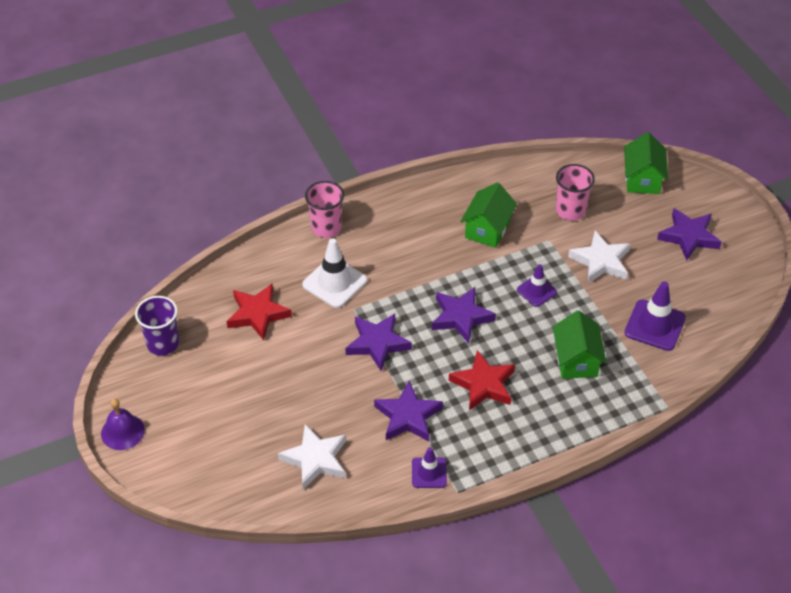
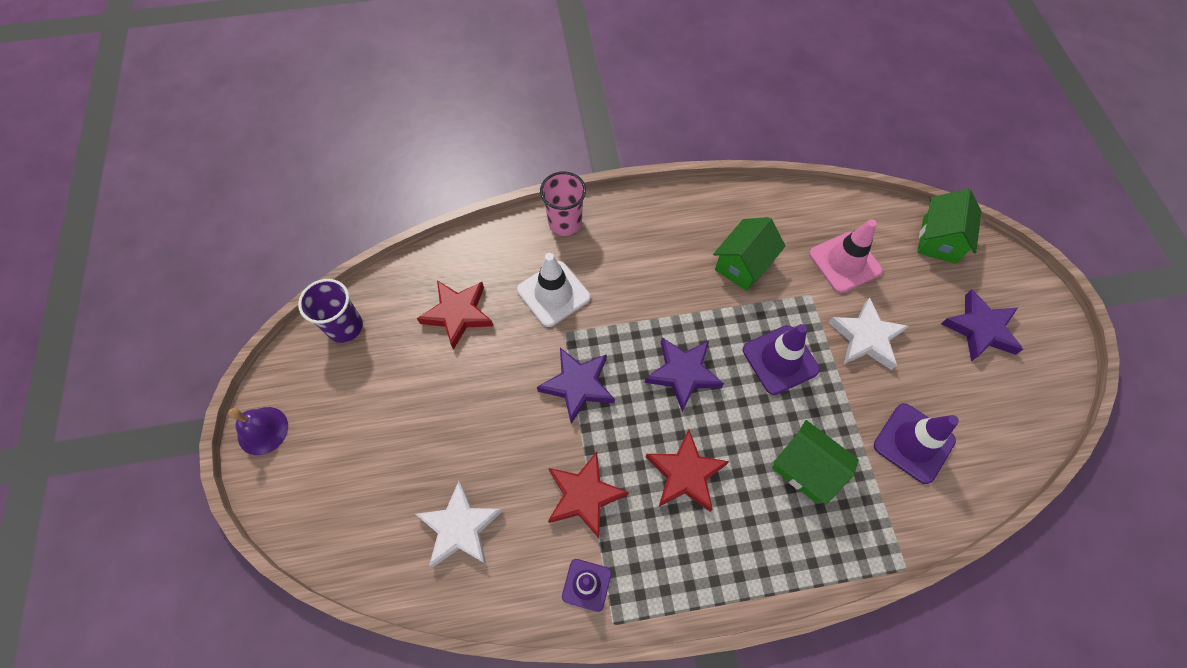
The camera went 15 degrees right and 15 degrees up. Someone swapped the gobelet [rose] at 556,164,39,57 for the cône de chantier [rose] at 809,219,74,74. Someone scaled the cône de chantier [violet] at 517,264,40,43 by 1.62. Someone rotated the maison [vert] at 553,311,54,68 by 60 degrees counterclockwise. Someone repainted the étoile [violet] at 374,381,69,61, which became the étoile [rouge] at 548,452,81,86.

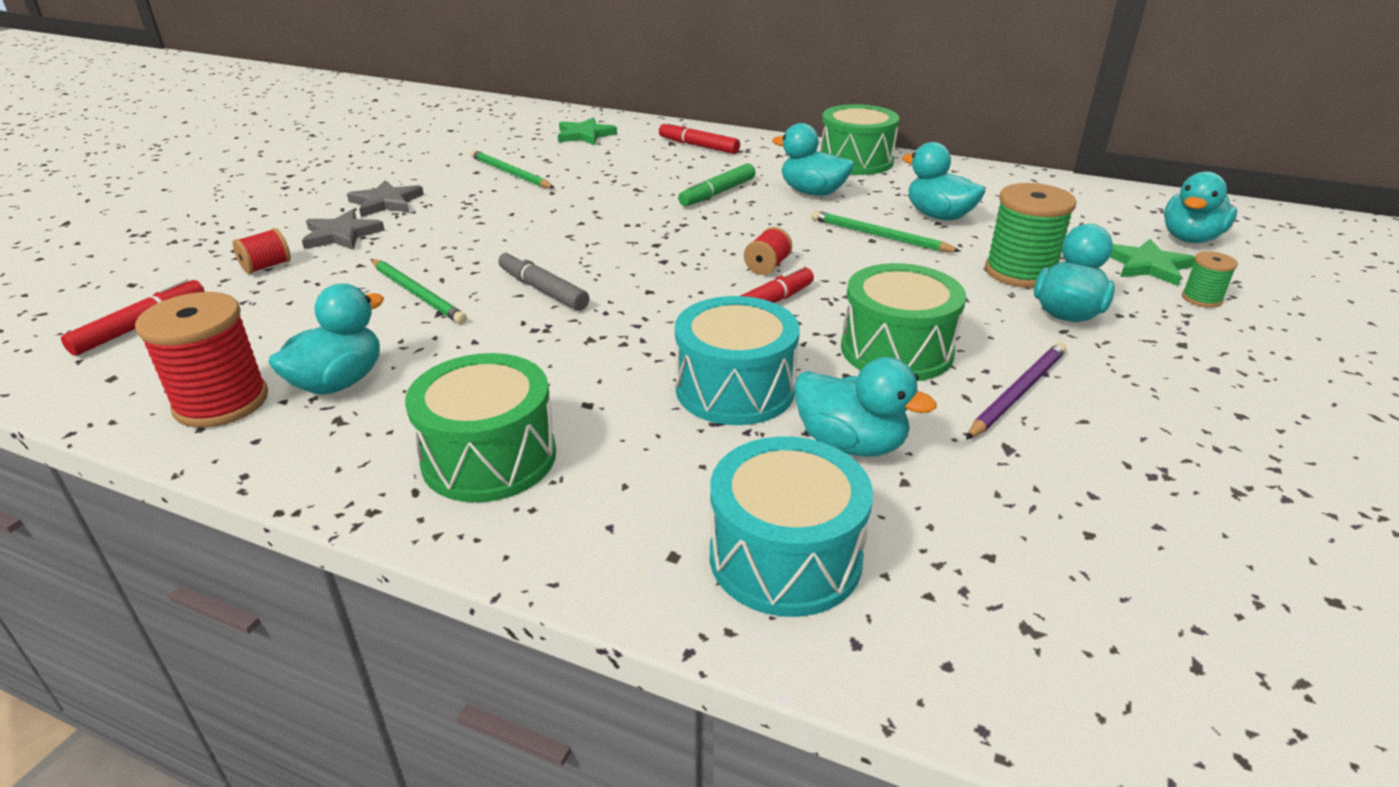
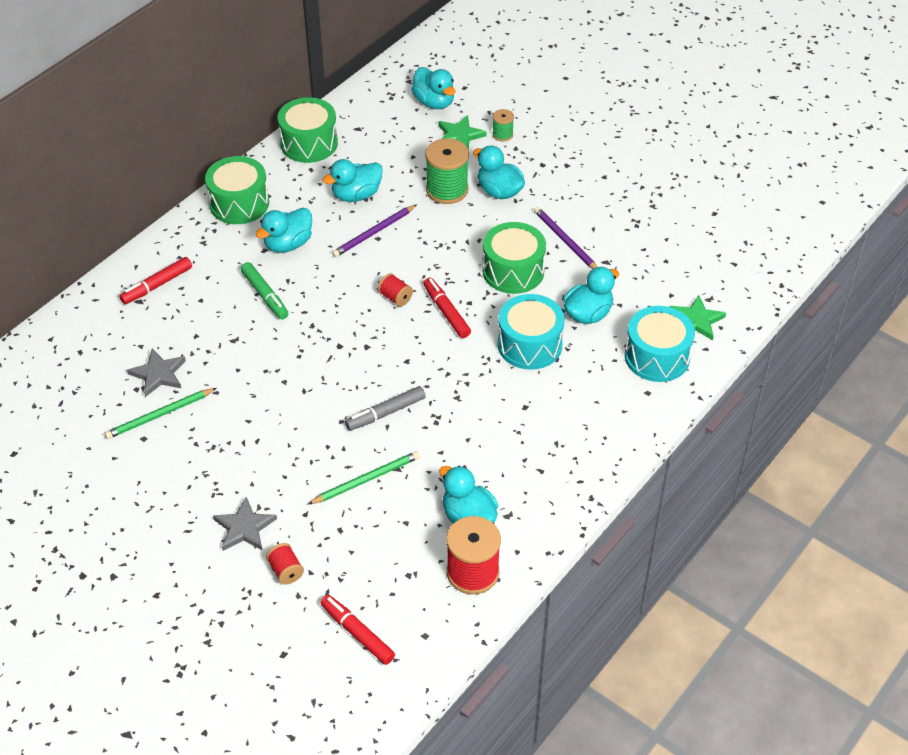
The camera went 75 degrees left and 15 degrees up. Someone carried the étoile [vert] from 558,117,59,28 to 669,295,57,45. Someone carried the étoile [gris] from 347,180,77,37 to 127,348,59,49. Someone repainted the crayon [vert] at 811,210,150,42, which became the crayon [violet] at 332,204,85,53. Someone carried the tambour [vert] from 405,353,151,149 to 278,97,60,66.

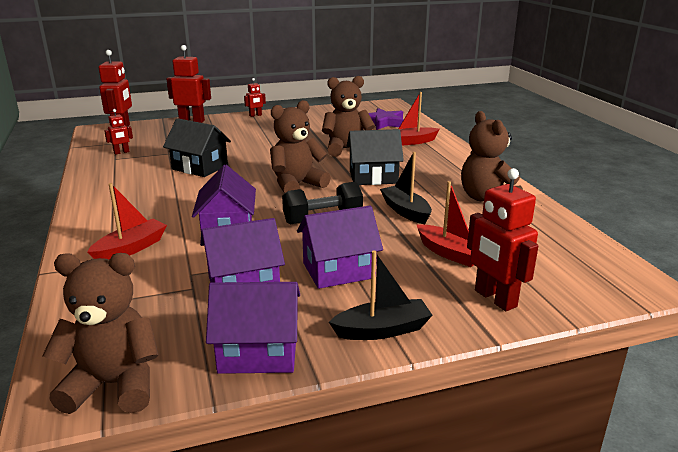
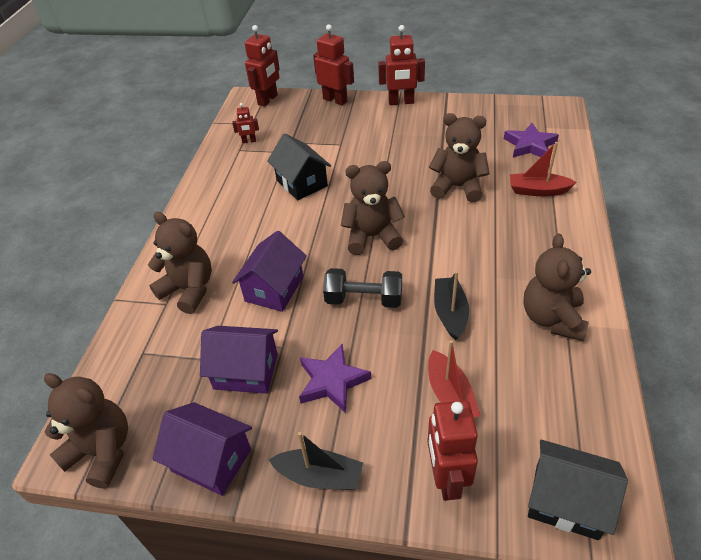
The camera went 30 degrees right and 20 degrees up. Someone scaled the robot [rouge] at 244,78,22,39 by 1.92. Someone carried the maison [noir] from 347,129,57,56 to 528,440,100,100. Someone swapped the bateau [rouge] at 87,183,80,77 for the ours en peluche [marron] at 148,212,64,102. Someone swapped the maison [violet] at 297,206,86,83 for the étoile [violet] at 299,344,72,69.

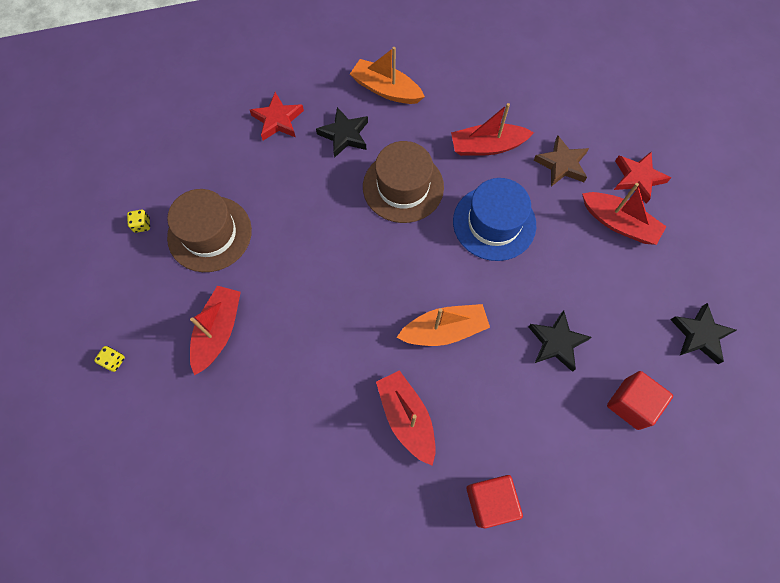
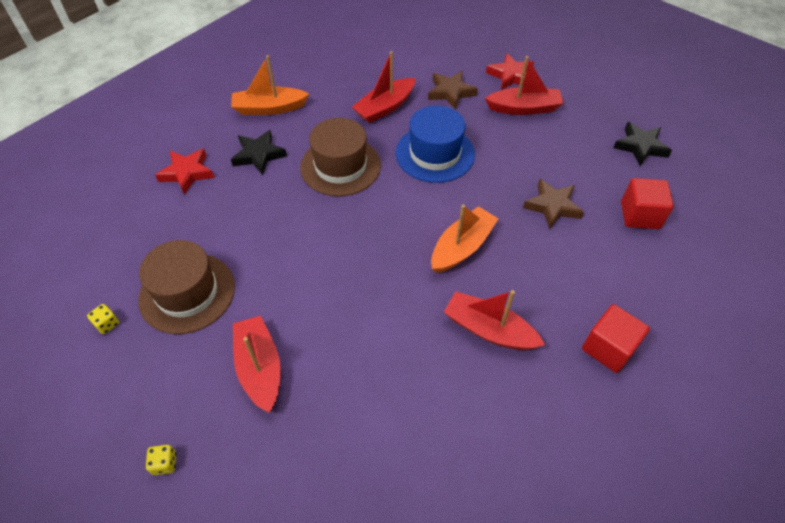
The camera went 35 degrees left and 15 degrees down. Someone repainted the étoile [noir] at 529,310,62,62, which became the étoile [marron] at 523,179,61,50.

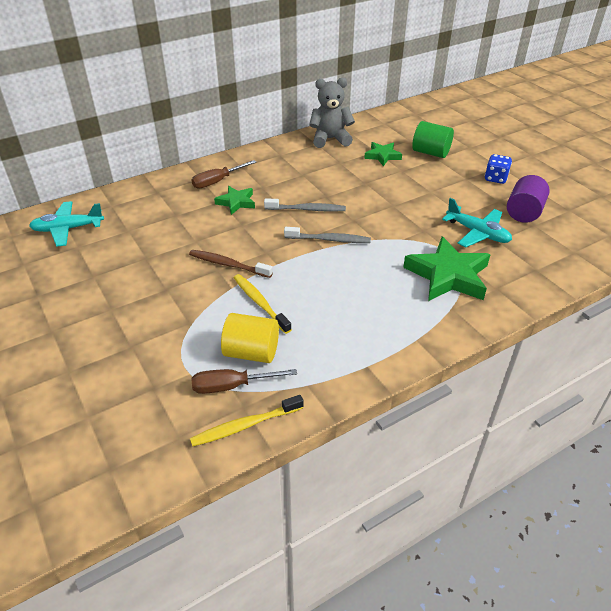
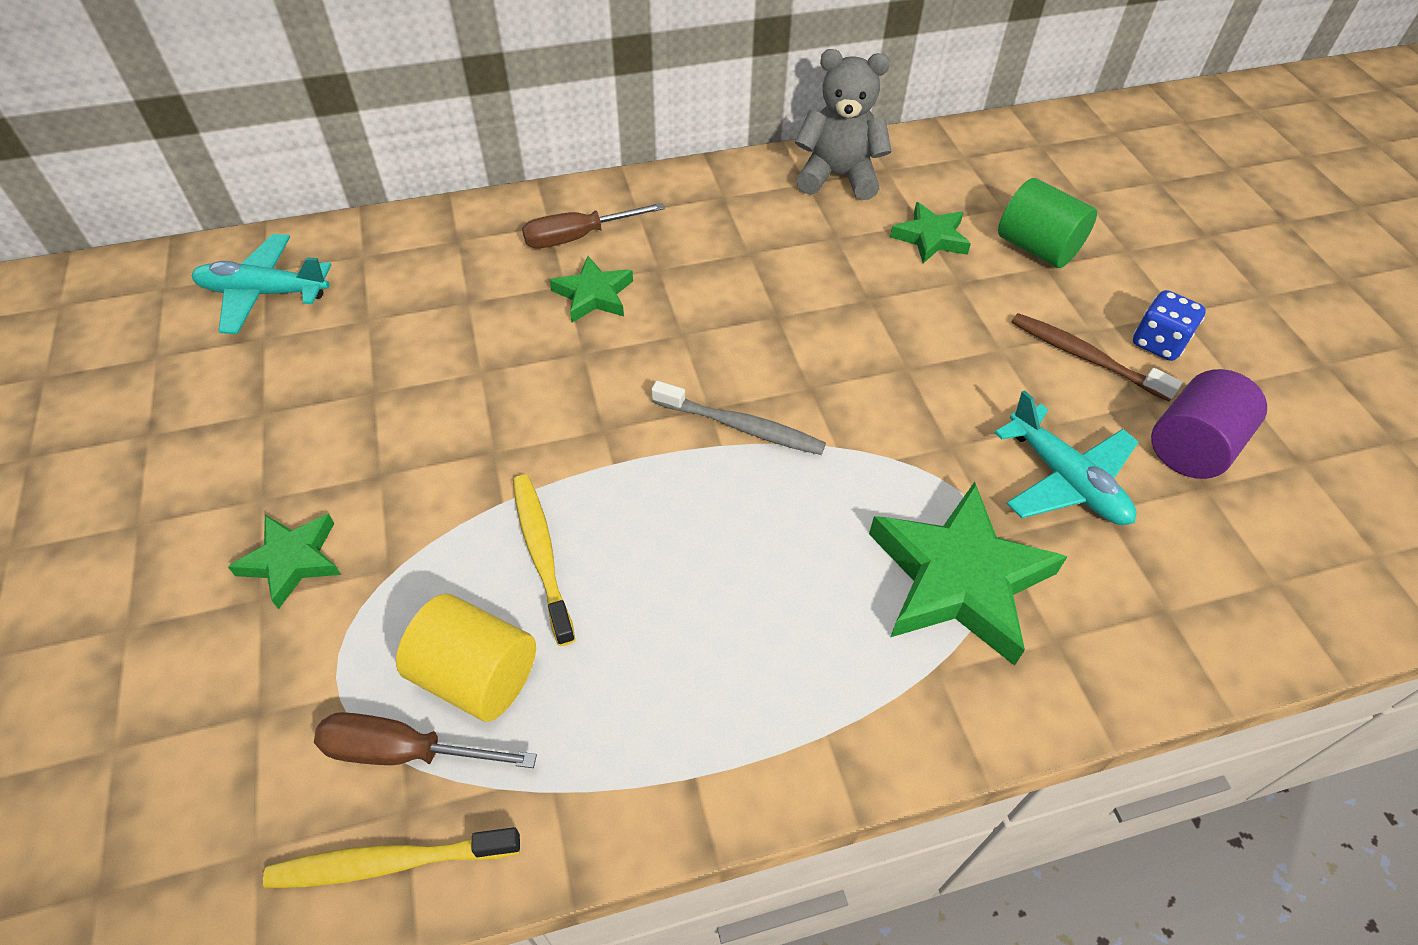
The camera went 15 degrees right and 10 degrees up. Someone took away the brosse à dents [gris] at 264,199,82,13. Someone carried the brosse à dents [marron] from 189,250,84,28 to 1012,313,170,88. Someone put down the étoile [vert] at 228,514,113,96.

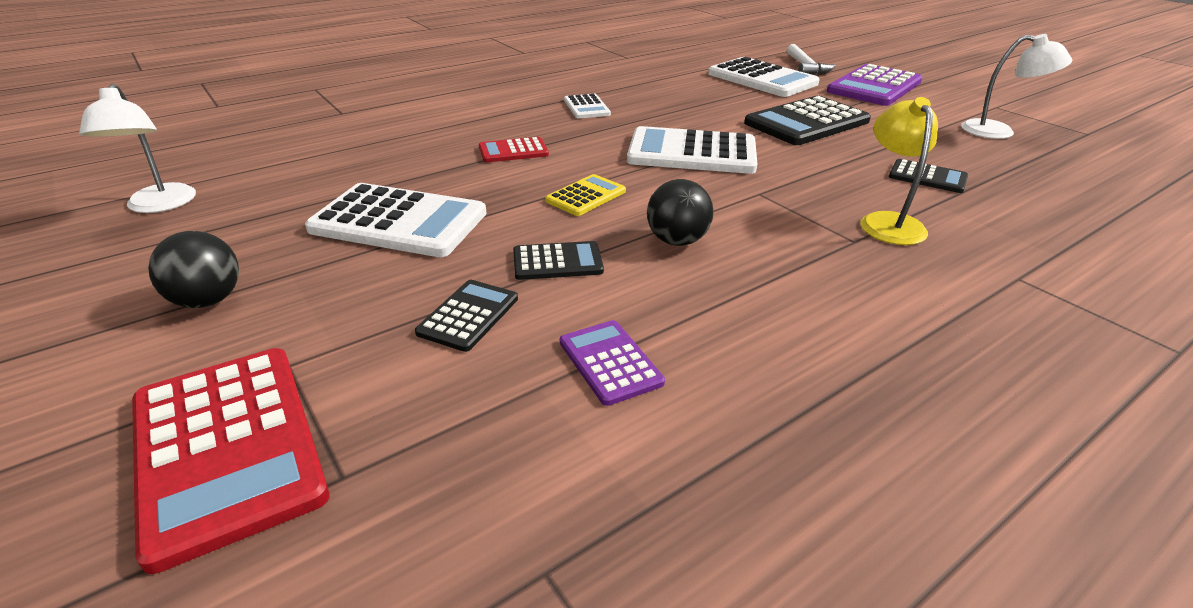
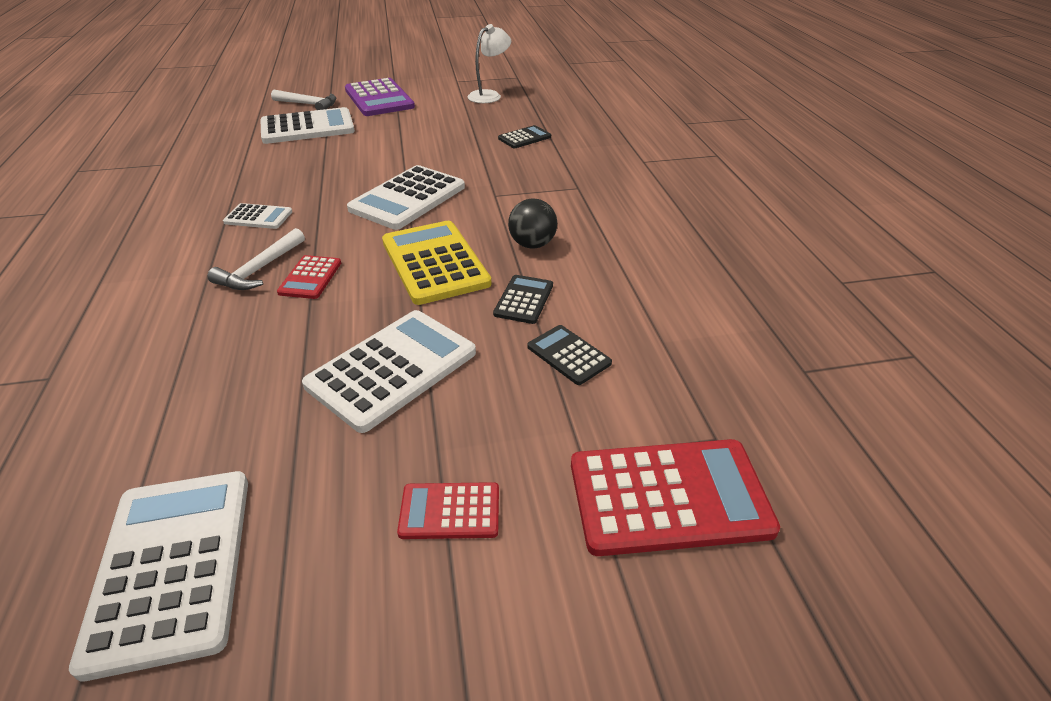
The camera went 65 degrees left and 5 degrees up. Someone swapped the lampe [blanc] at 79,84,117,129 for the calculatrice [blanc] at 69,471,179,211. Someone took away the calculatrice [noir] at 744,96,127,49. Someone took away the lampe [jaune] at 860,97,78,148. Someone scaled the calculatrice [jaune] at 545,174,81,42 by 1.93. Someone swapped the balle [noir] at 148,231,91,77 for the calculatrice [rouge] at 397,482,102,57. Someone took away the calculatrice [violet] at 560,320,105,86. Someone put down the marteau [blanc] at 208,228,97,62.

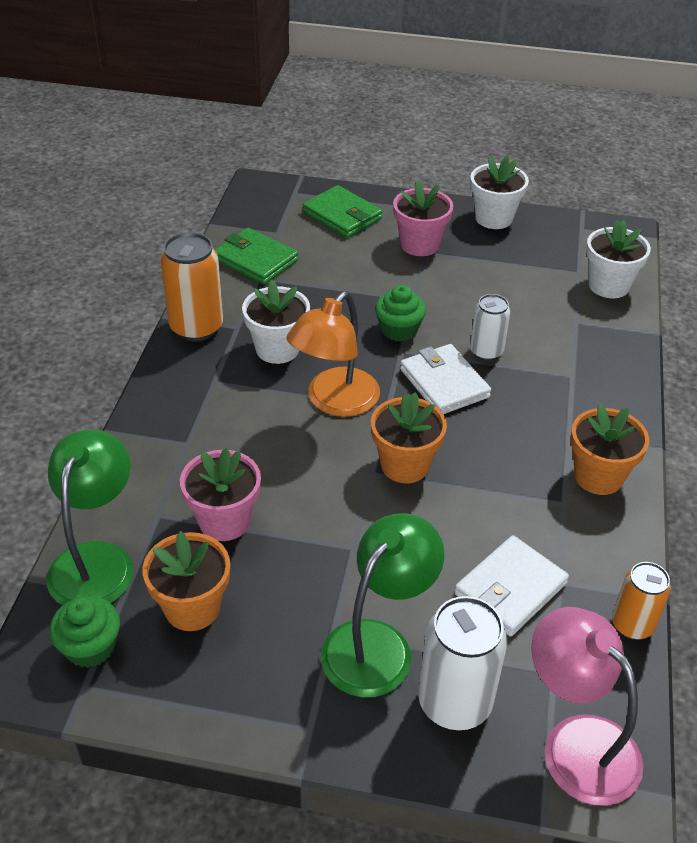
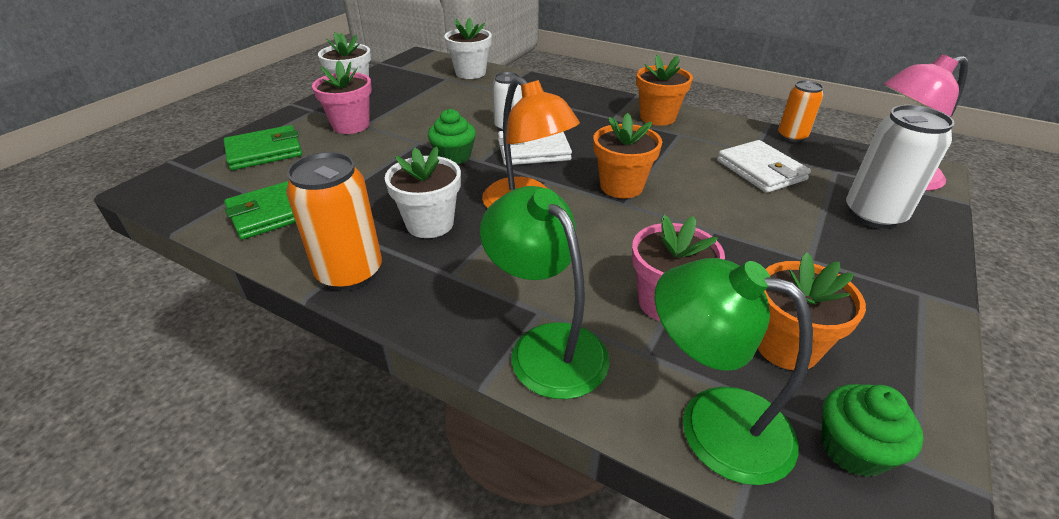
The camera went 70 degrees left and 5 degrees down. Someone carried the lampe [vert] from 321,513,123,185 to 480,186,130,213.

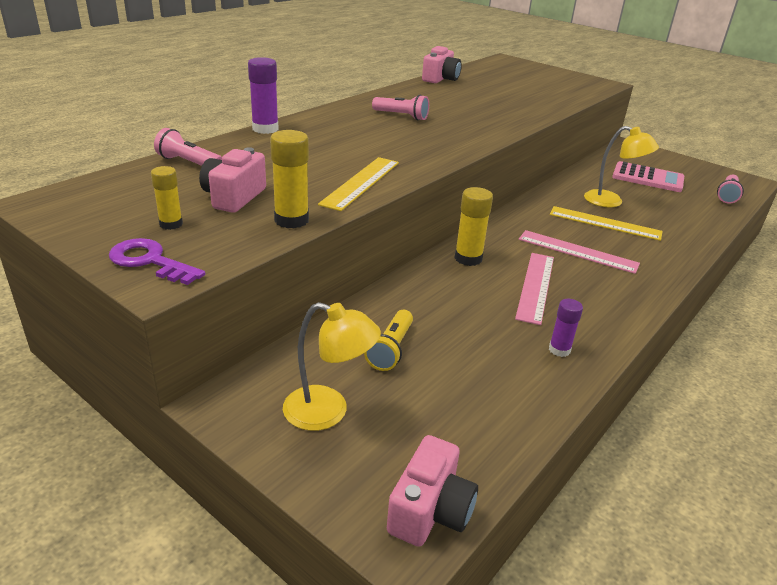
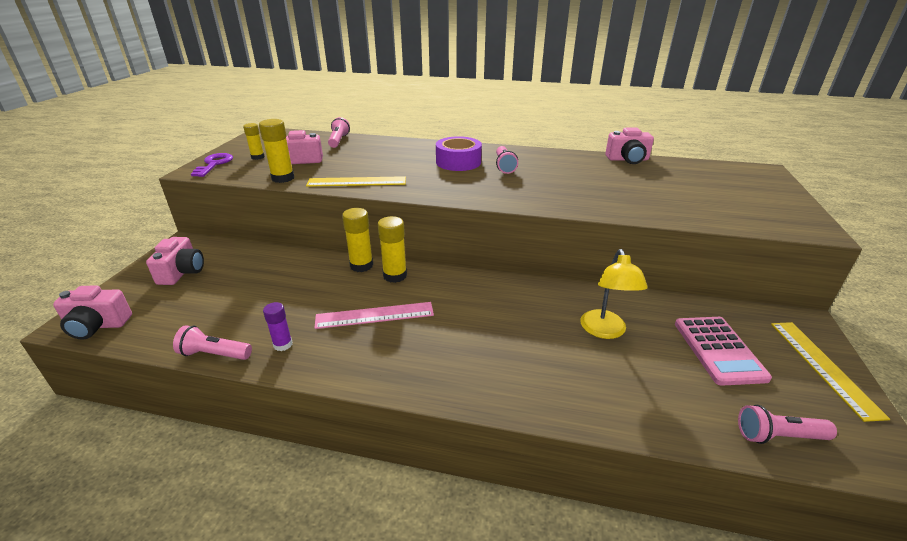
The camera went 65 degrees right and 0 degrees up. Someone took away the bâton de colle [violet] at 248,57,31,77. Someone carried the règle [jaune] from 550,206,113,35 to 771,322,119,100. Someone took away the règle [rose] at 519,230,121,44. Someone swapped the lampe [jaune] at 283,302,98,129 for the appareil photo [rose] at 146,237,58,48. Someone took away the lampe de poche [jaune] at 364,310,49,61. Someone put down the ruban adhésif [violet] at 436,136,46,35. Someone put down the bâton de colle [jaune] at 342,208,31,64. Someone put down the lampe de poche [rose] at 173,325,79,35.

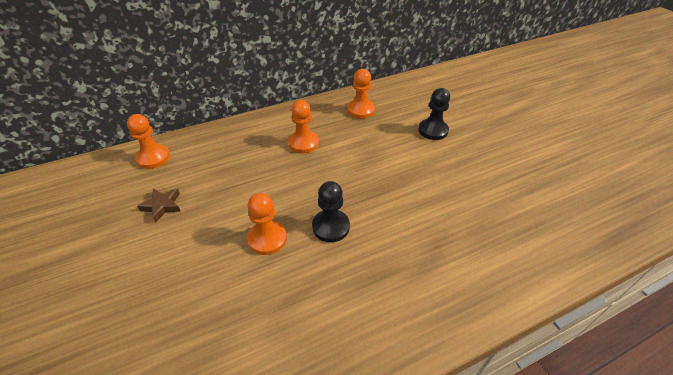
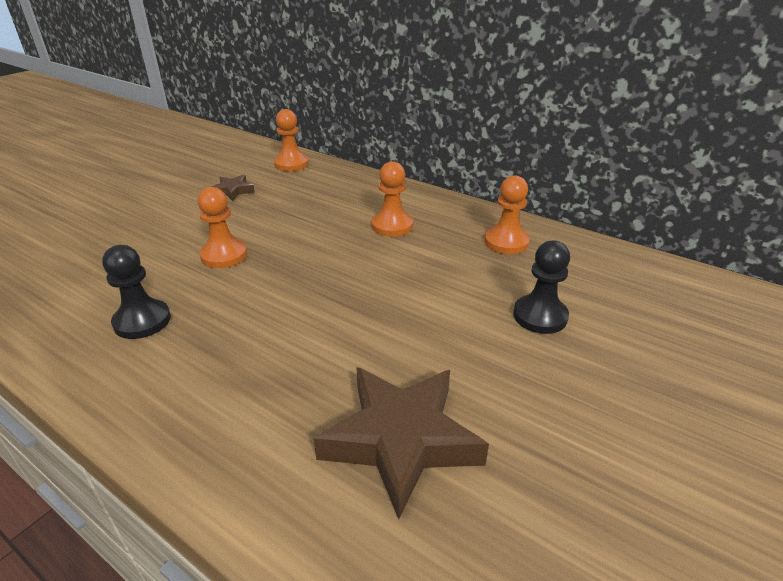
The camera went 60 degrees right and 10 degrees down. Someone carried the pion [noir] from 312,181,38,61 to 102,245,69,94. Someone put down the étoile [marron] at 314,367,175,152.

